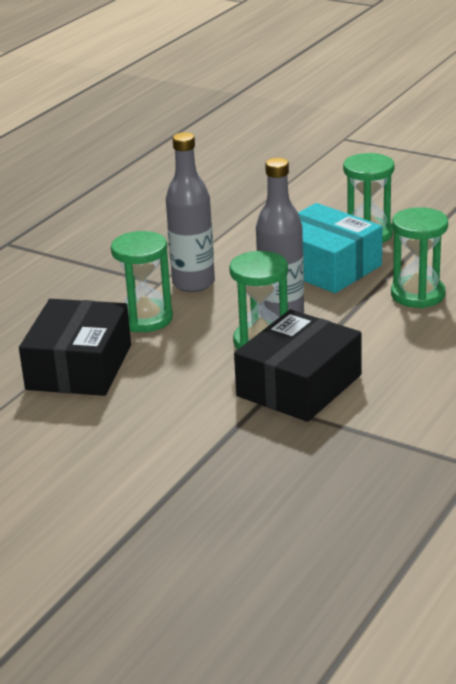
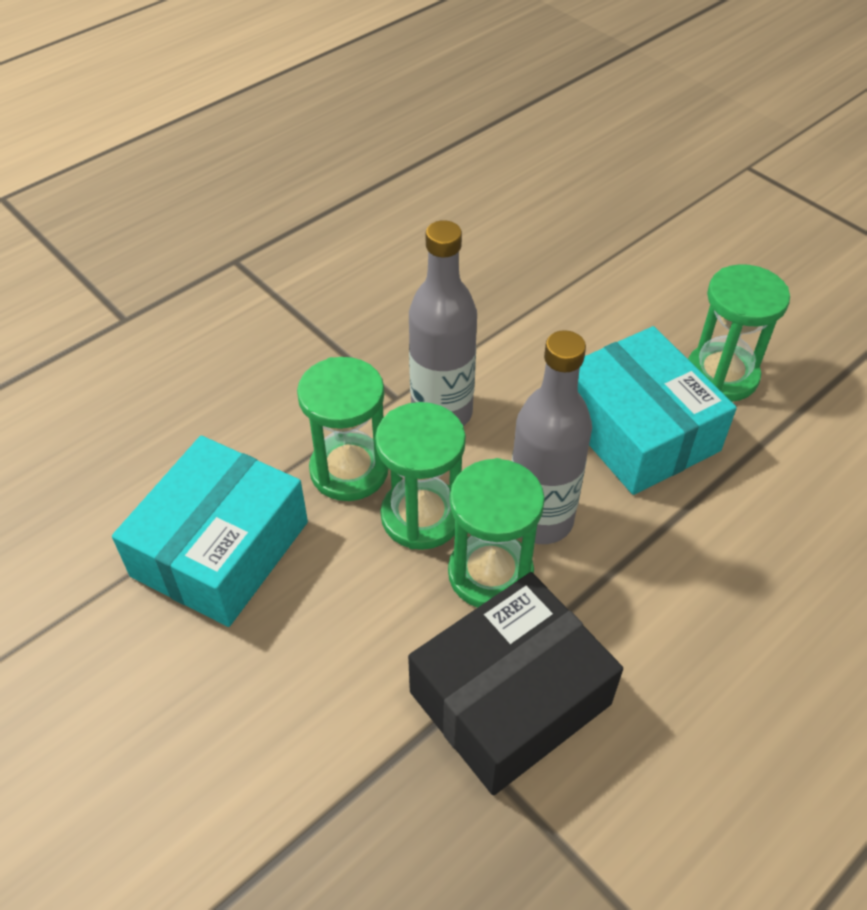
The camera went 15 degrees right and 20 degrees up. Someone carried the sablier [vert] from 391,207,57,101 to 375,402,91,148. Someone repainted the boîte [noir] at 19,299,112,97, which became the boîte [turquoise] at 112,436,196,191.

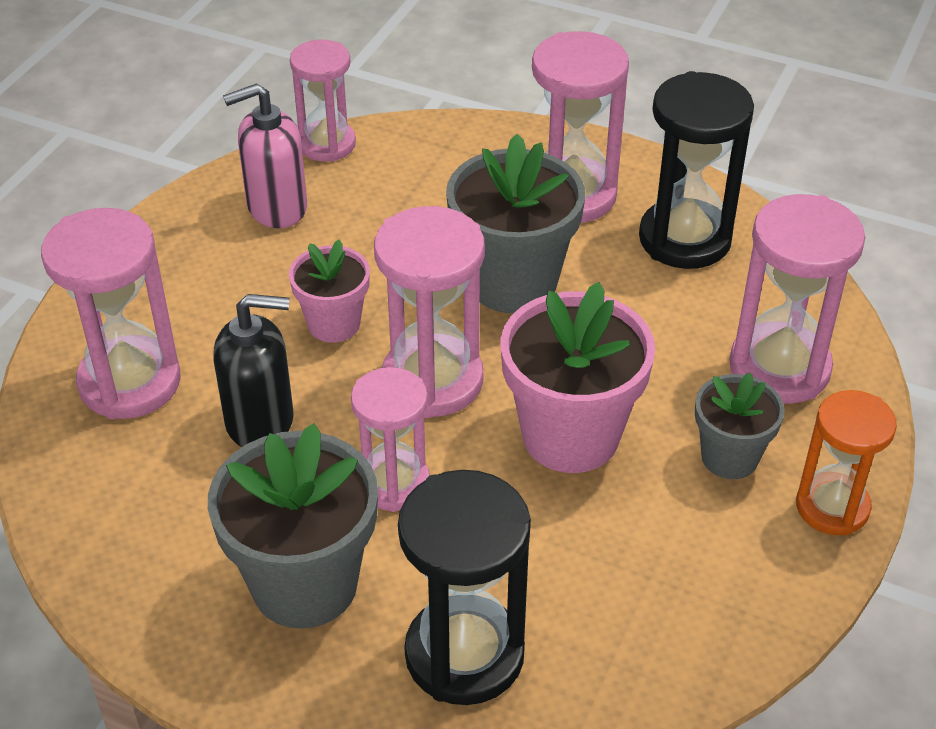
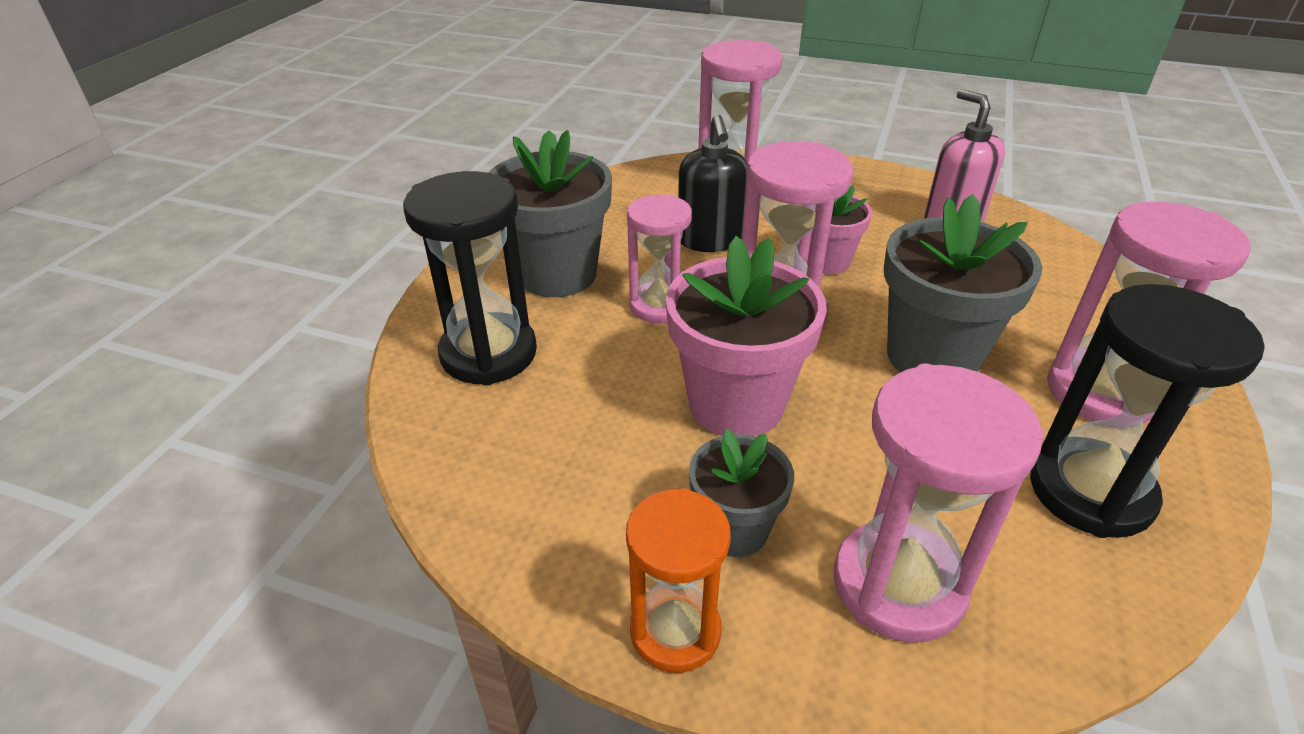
The camera went 85 degrees right and 5 degrees down. Someone took away the sablier [rose] at 290,40,66,121.

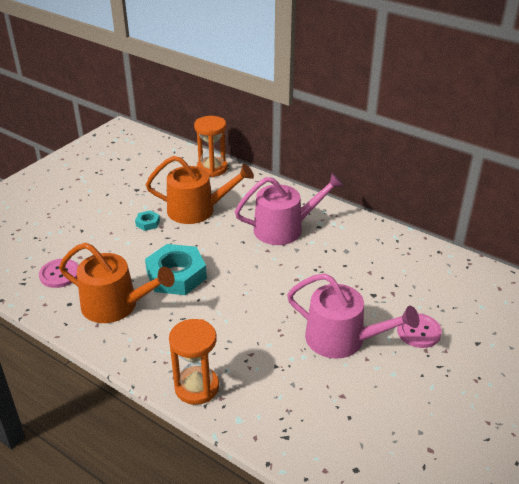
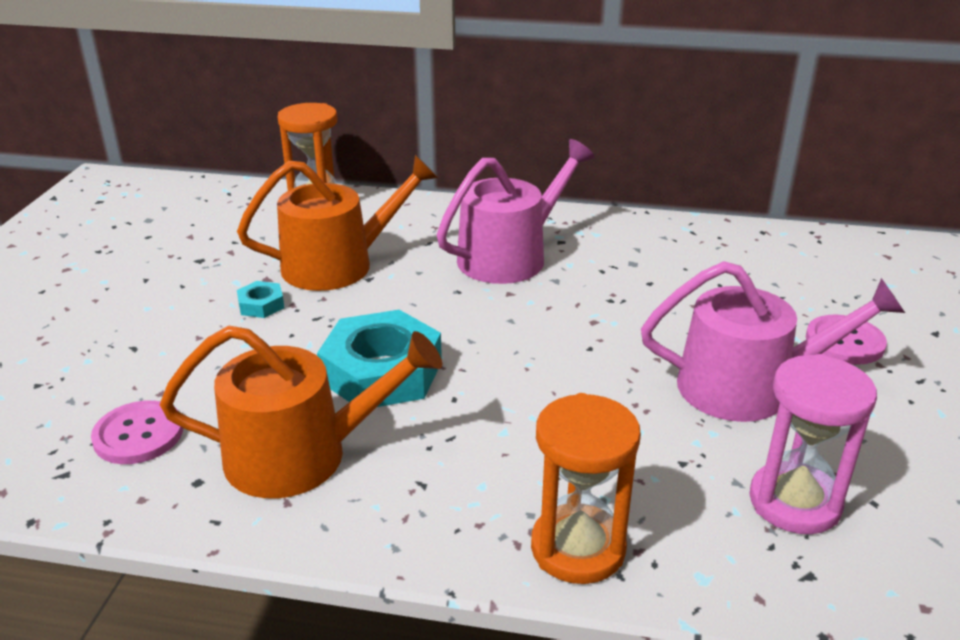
The camera went 25 degrees left and 5 degrees down. Someone put down the sablier [rose] at 749,354,128,180.

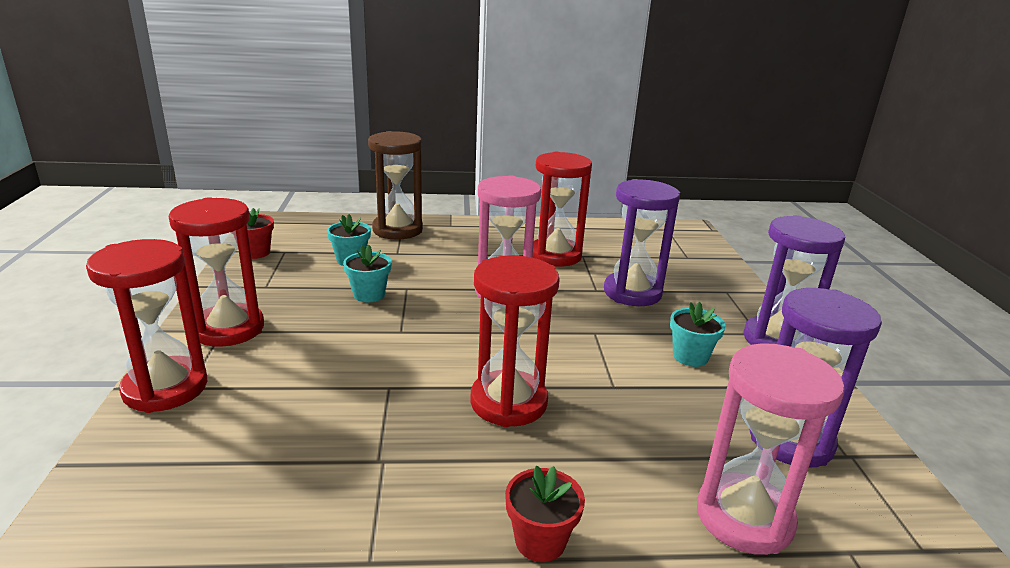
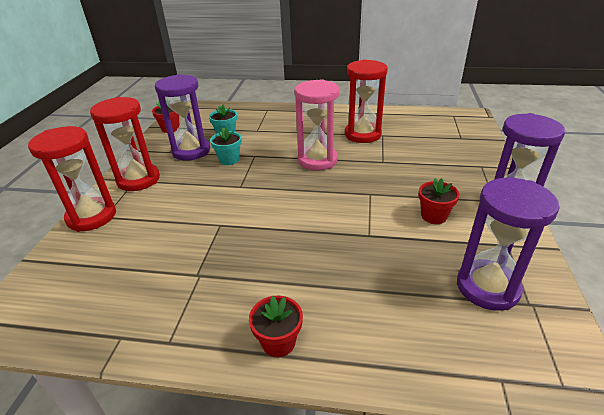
The camera went 15 degrees right and 10 degrees up. Someone took away the sablier [marron] at 368,131,55,109. Someone carried the sablier [violet] from 604,179,76,127 to 155,74,55,87. Someone took away the sablier [rouge] at 470,255,90,172. Someone repainted the pot de fleurs [turquoise] at 670,302,56,65, which became the pot de fleurs [rouge] at 419,178,41,46. Someone took away the sablier [rose] at 697,343,148,212.

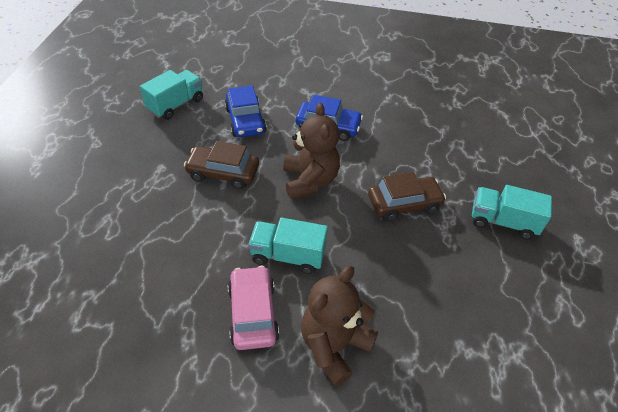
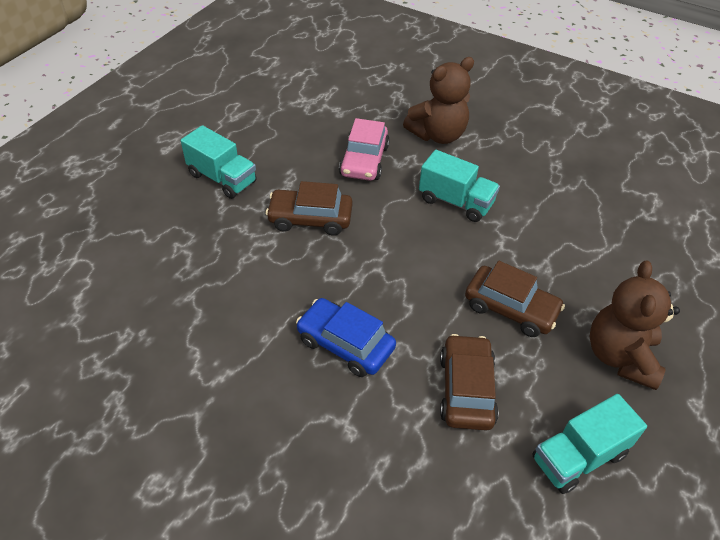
The camera went 160 degrees left and 0 degrees up. Someone repainted the voiture [bleu] at 224,85,43,52, which became the voiture [marron] at 440,334,59,97. Someone carried the ours en peluche [marron] from 283,103,57,97 to 589,260,91,130. Someone carried the voiture [rose] from 228,266,51,84 to 339,118,51,63.

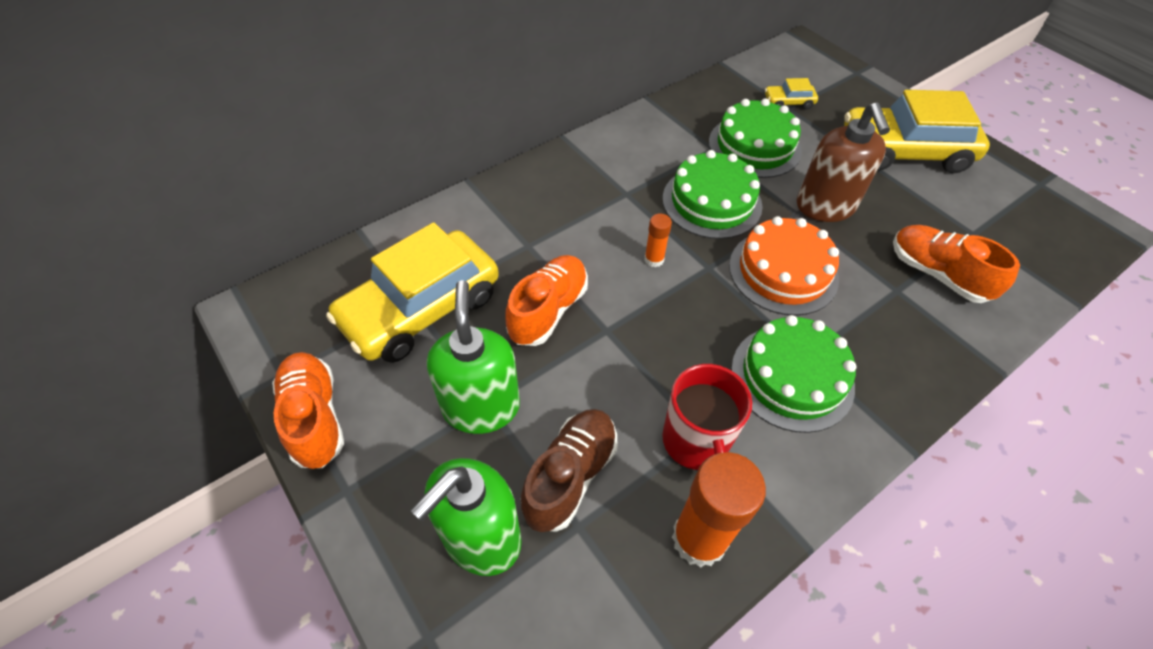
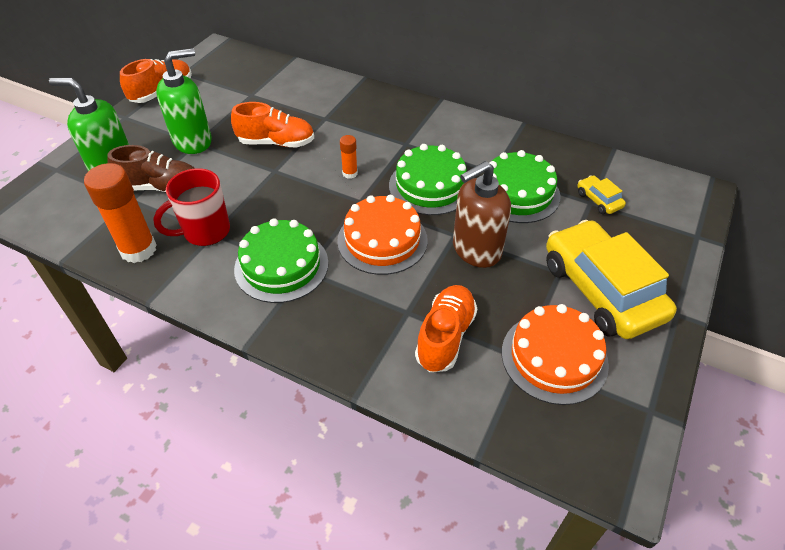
The camera went 65 degrees right and 5 degrees down. Someone took away the voiture [jaune] at 326,222,173,141. Someone put down the gâteau [orange] at 502,304,107,101.

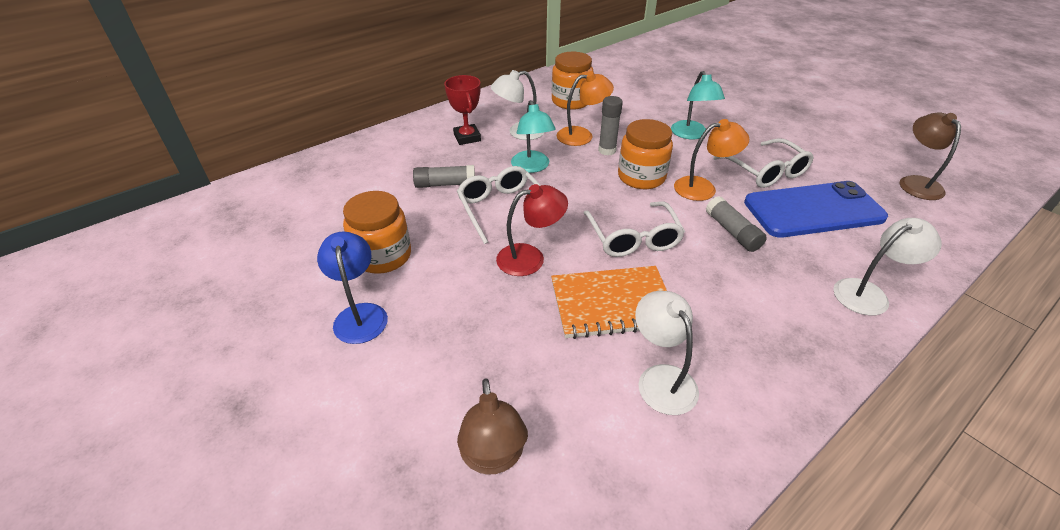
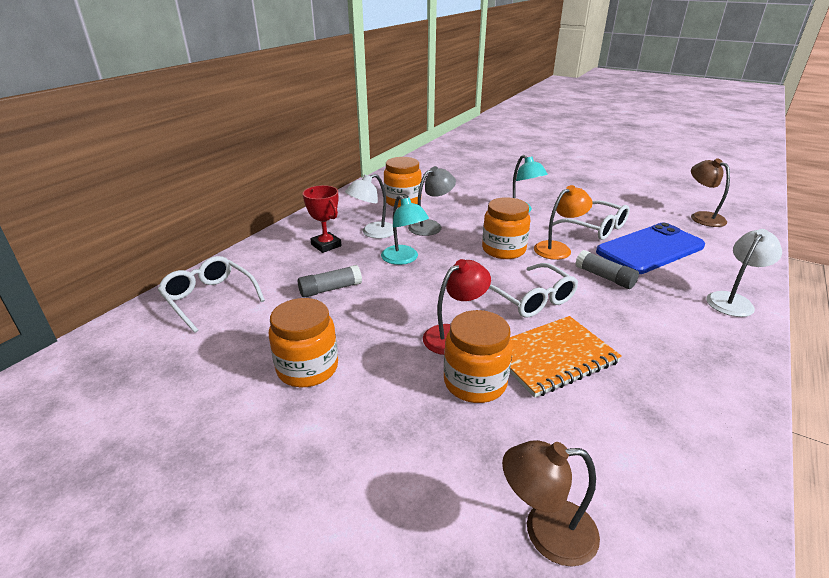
The camera went 20 degrees left and 10 degrees down. Someone repainted the lampe [orange] at 557,71,57,75, which became the lampe [gris] at 408,166,48,70. Someone took away the bâton de colle [gris] at 598,96,25,59. Someone carried the lunettes [blanc] from 457,166,84,78 to 158,256,107,77. Someone took away the lampe [bleu] at 317,231,71,113. Someone took away the lampe [blanc] at 635,291,64,124. Someone rotated the lampe [marron] at 457,378,71,97 by 120 degrees clockwise. Someone put down the bocal [orange] at 444,310,69,93.

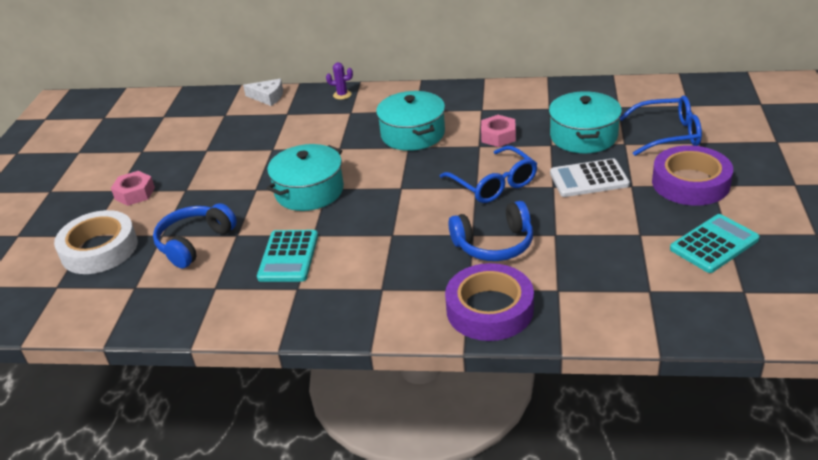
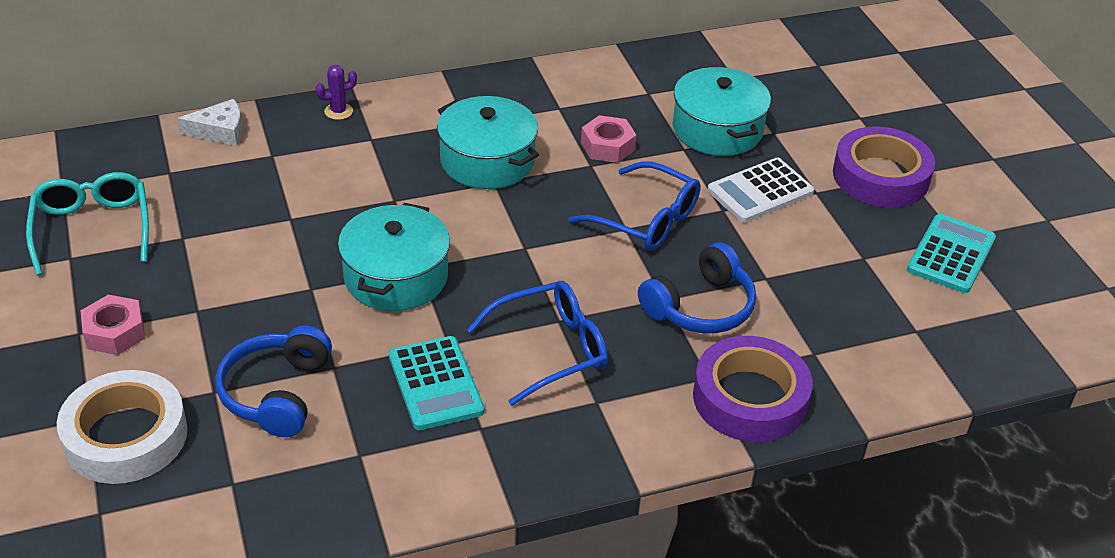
The camera went 30 degrees left and 5 degrees up. Someone carried the lunettes [bleu] from 620,95,82,61 to 467,281,141,125. Someone put down the lunettes [turquoise] at 26,172,123,103.

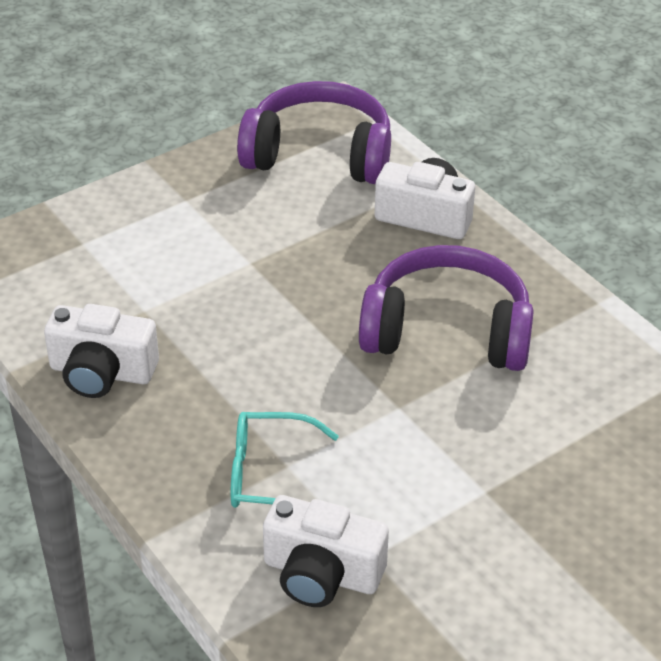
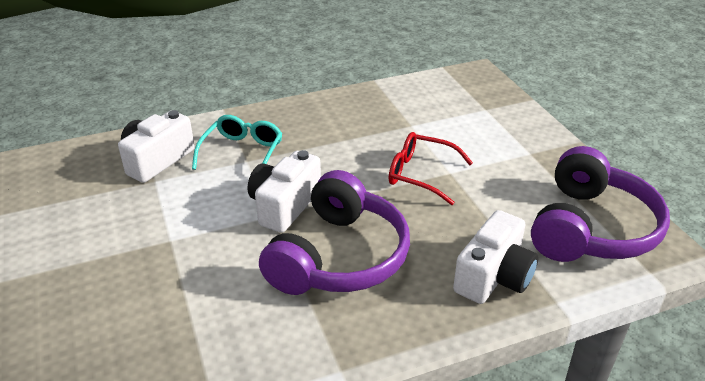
The camera went 105 degrees right and 5 degrees down. Someone carried the appareil photo [blanc] from 44,304,115,94 to 248,150,73,83. Someone put down the lunettes [rouge] at 389,132,84,73.

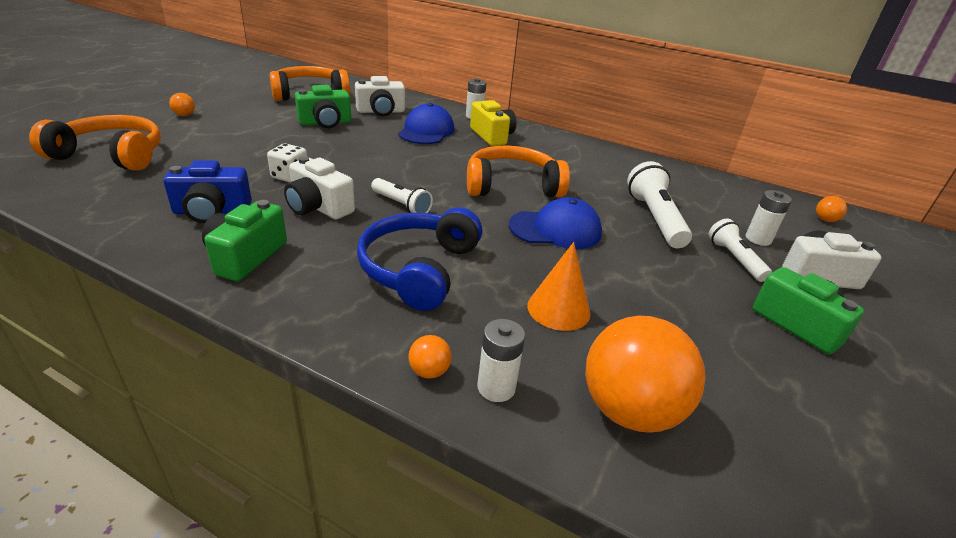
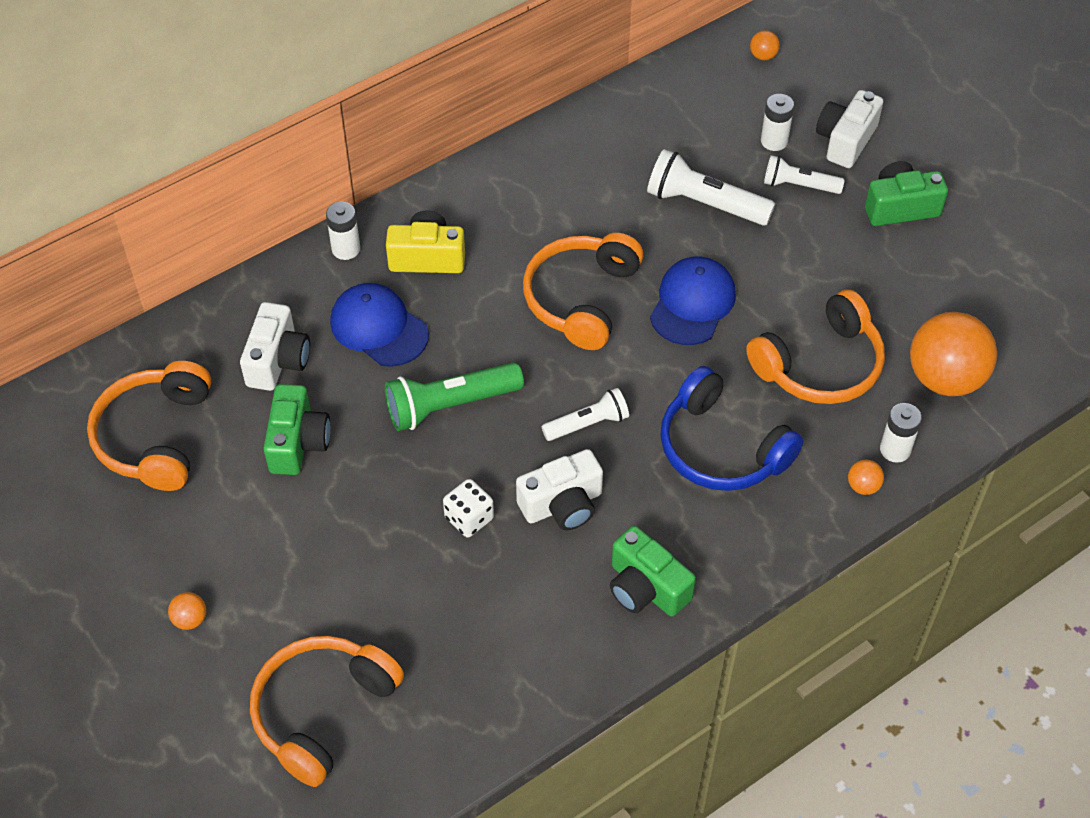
The camera went 60 degrees left and 20 degrees up. Someone took away the appareil photo [bleu] at 163,160,89,63. Someone swapped the cône [orange] at 527,242,63,89 for the casque audio [orange] at 746,289,139,115. Someone put down the lampe de poche [vert] at 385,362,139,69.

